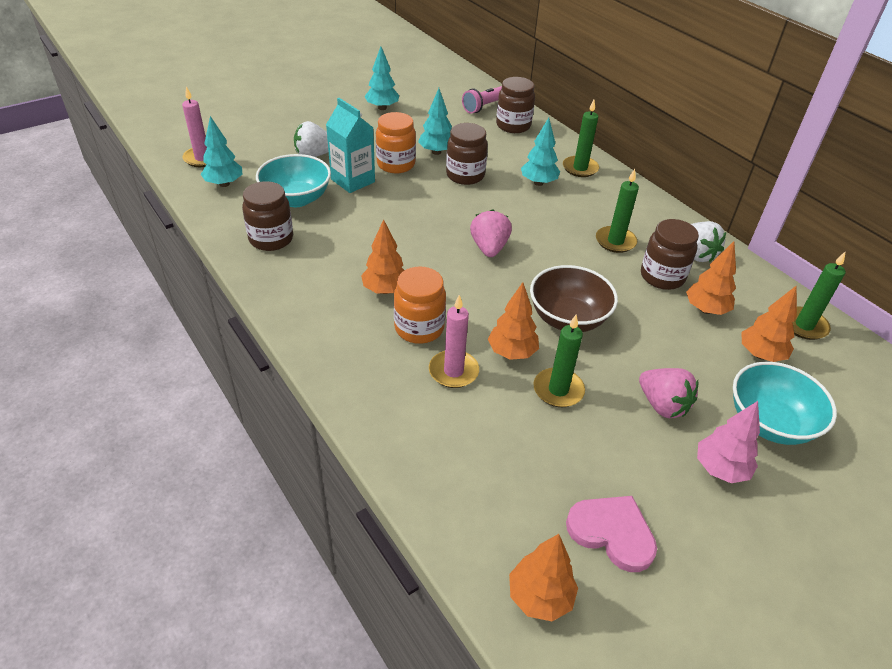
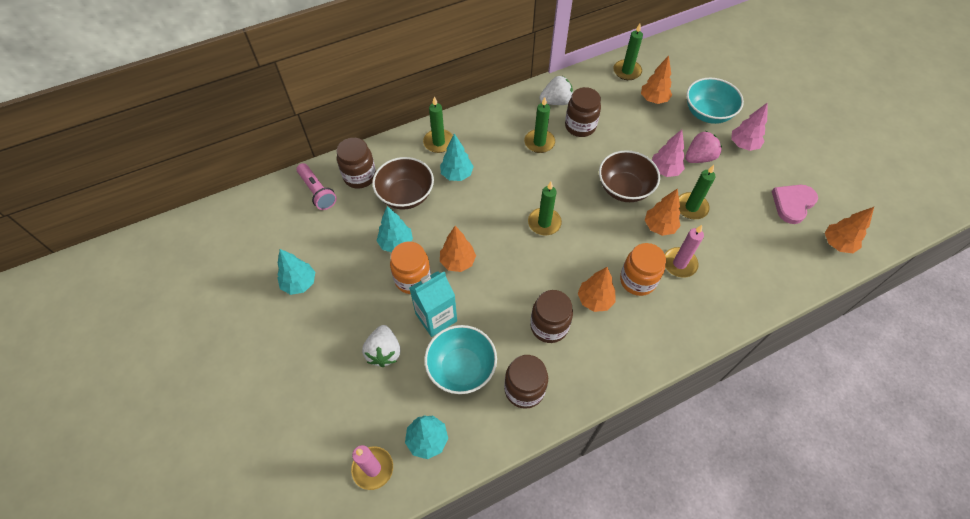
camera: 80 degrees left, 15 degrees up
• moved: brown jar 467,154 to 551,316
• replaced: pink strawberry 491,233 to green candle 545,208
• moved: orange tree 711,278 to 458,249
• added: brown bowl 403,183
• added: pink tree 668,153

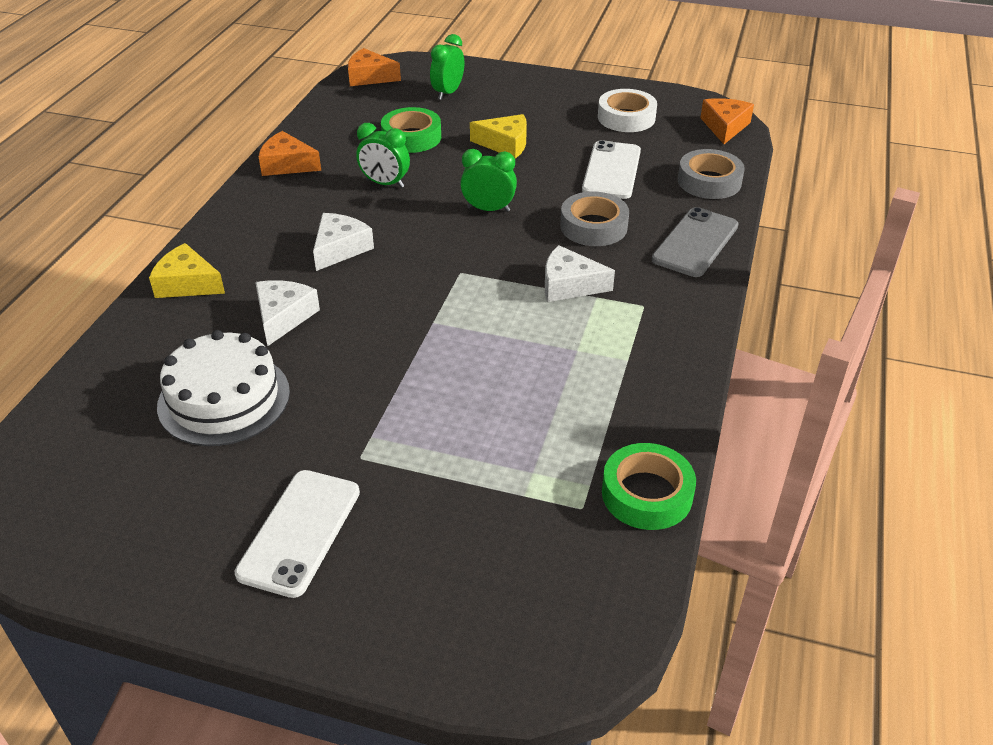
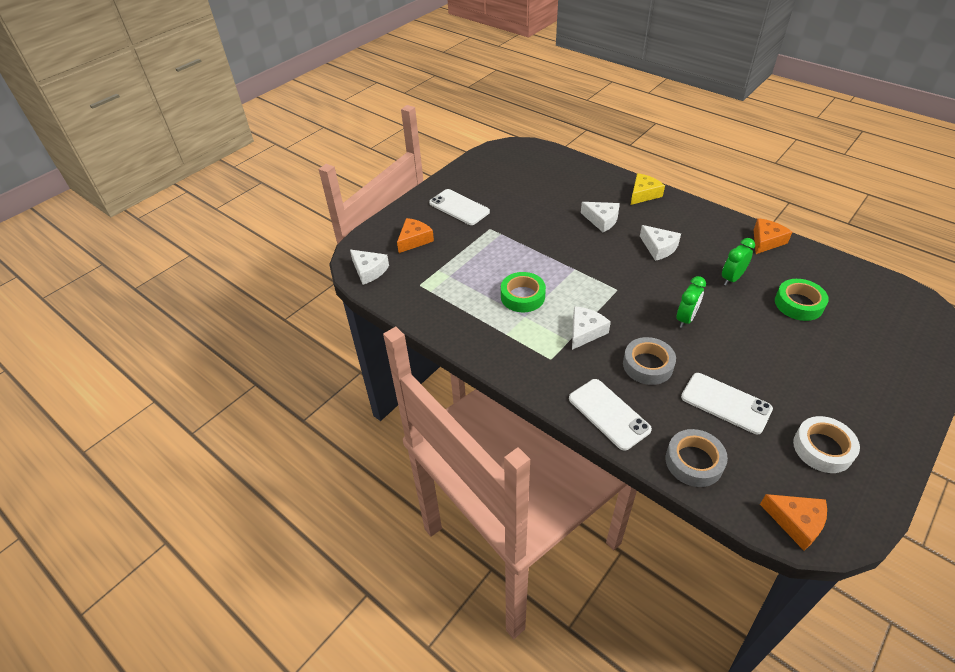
camera: 115 degrees right, 5 degrees up
• removed: white cake 223,388
• moved: orange cheese 374,67 to 415,235
• removed: green clock 447,67
• removed: yellow cheese 498,136
• moved: green tape 649,486 to 523,292
• recoloured: grey phone 695,242 to white phone 610,415
• added: white cheese 369,267

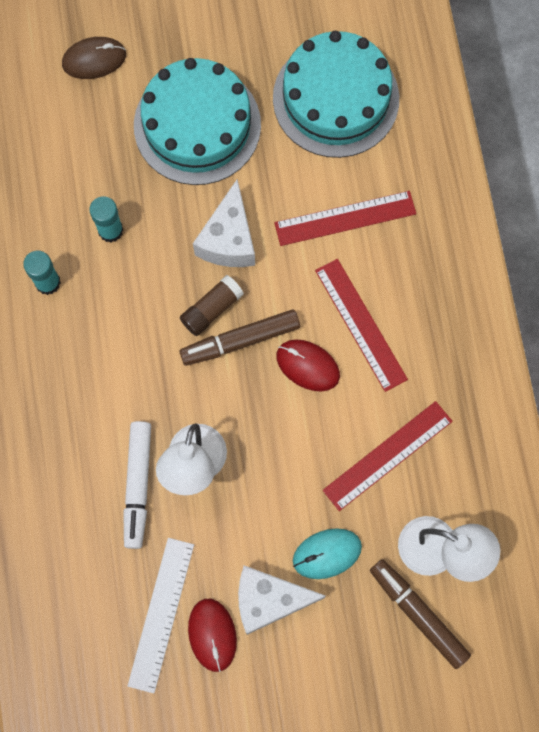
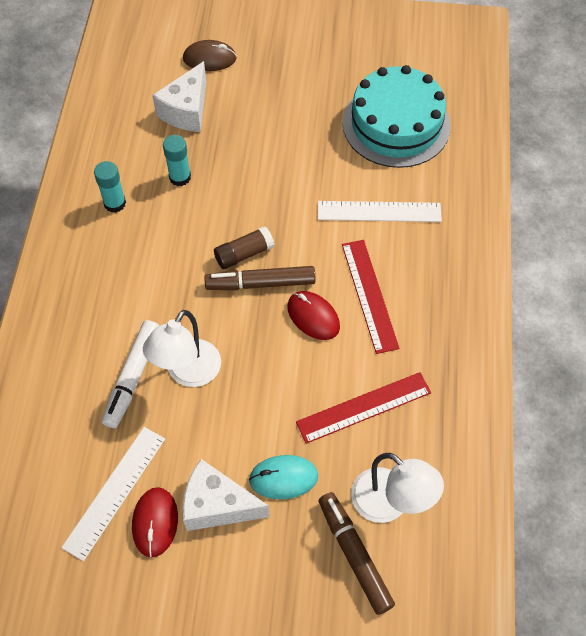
camera: 15 degrees right, 15 degrees down
• removed: turquoise cake 197,121
• moved: white cheese 224,223 to 179,96
• recoloured: red ruler 345,218 to white ruler 380,211

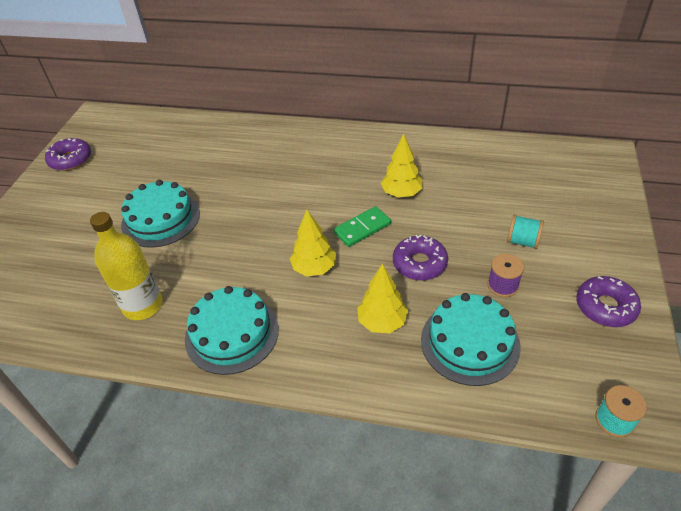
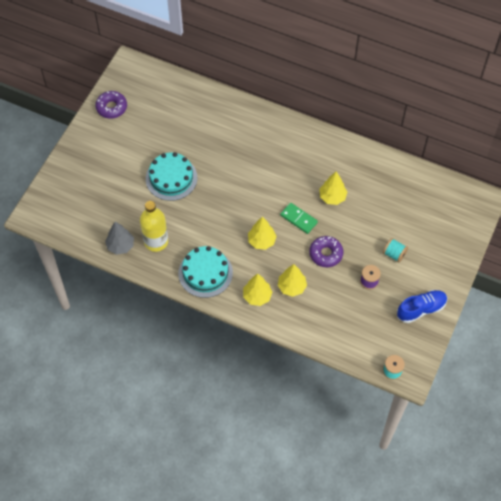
camera: 10 degrees right, 15 degrees up
• turned: green domino 362,226 = 299,218 60 degrees clockwise
• removed: turquoise cake 471,339
• replaced: purple donut 608,301 to blue shoe 422,306
• added: grey tree 119,238
• added: yellow tree 257,290

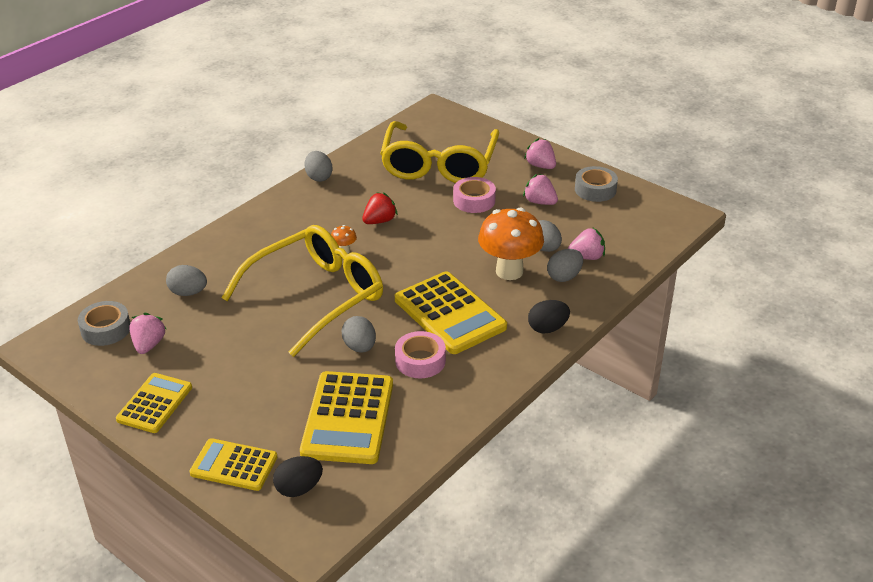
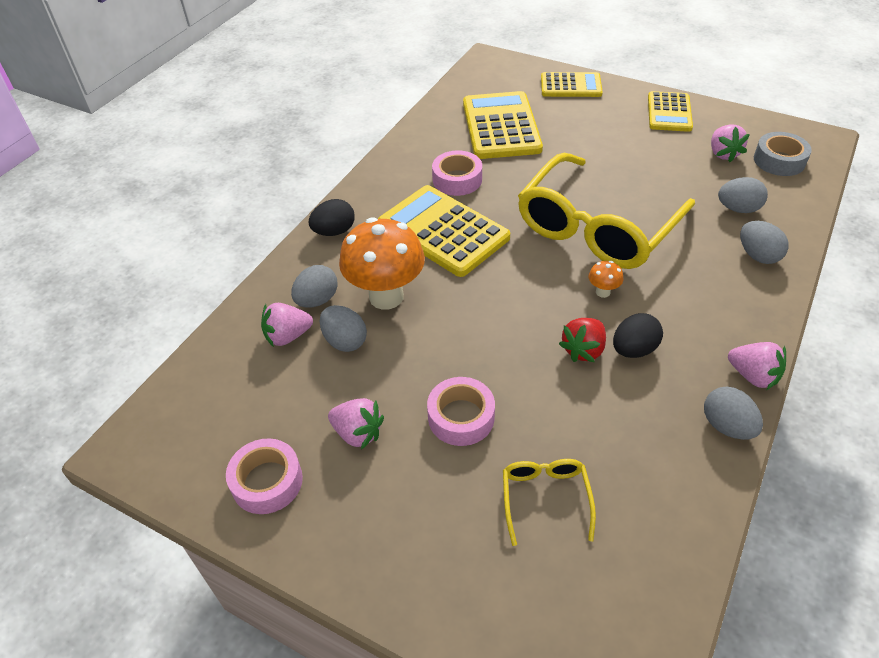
camera: 170 degrees right, 10 degrees up
• moved: black egg 298,476 to 638,335
• moved: grey egg 358,334 to 764,242
• resized: yellow glasses 439,152 = 549,502 x0.43
• moved: pink strawberry 540,153 to 757,366
• recoloured: grey tape 596,184 to pink tape 264,476

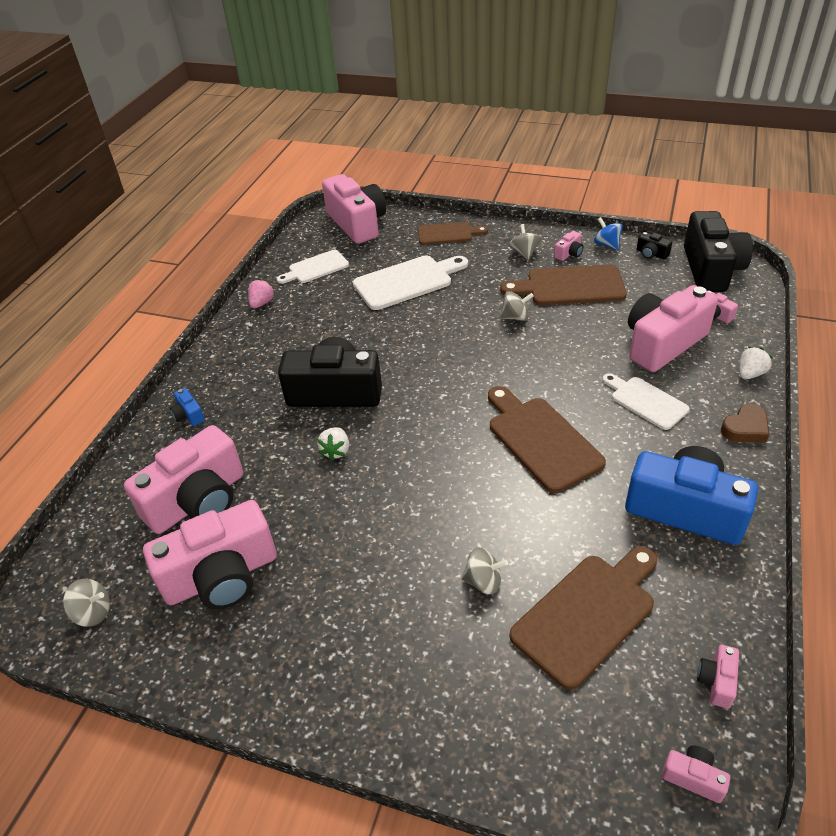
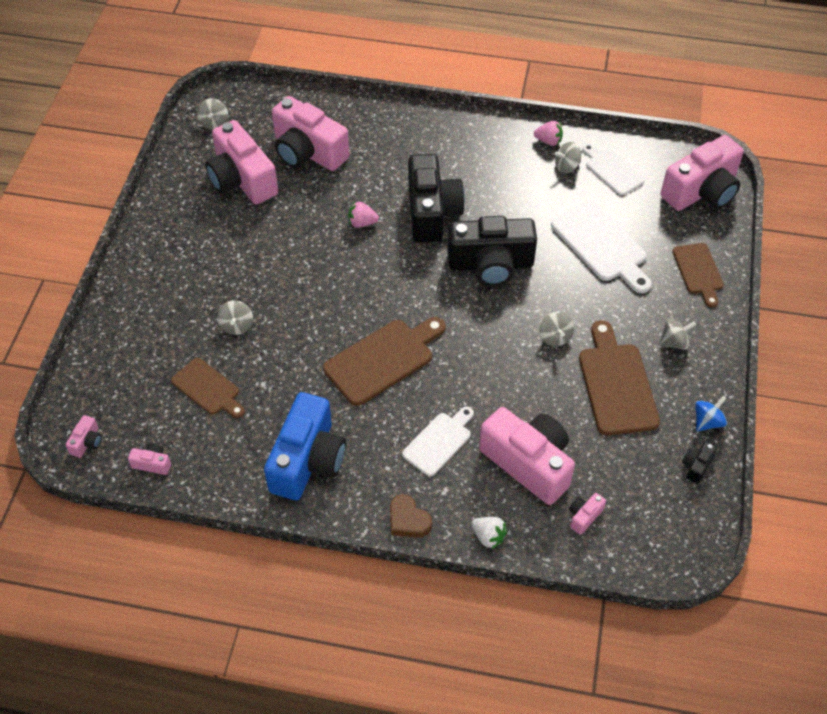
camera: 80 degrees right, 10 degrees up
• removed: blue camera 187,407
• recoloured: white strawberry 333,444 to pink strawberry 363,215
• resized: brown cutting board 583,618 = 208,388 x0.63
• removed: pink camera 568,246
• moved: black camera 718,251 to 492,251
• added: grey spinning top 568,157

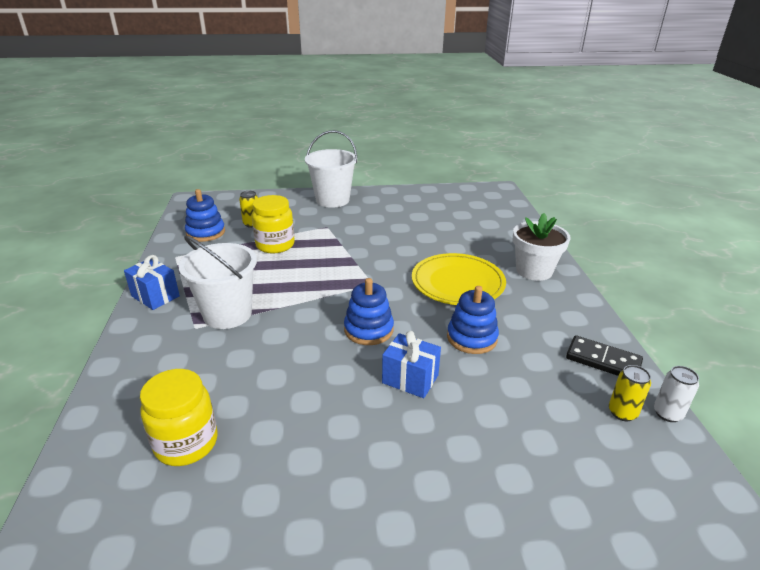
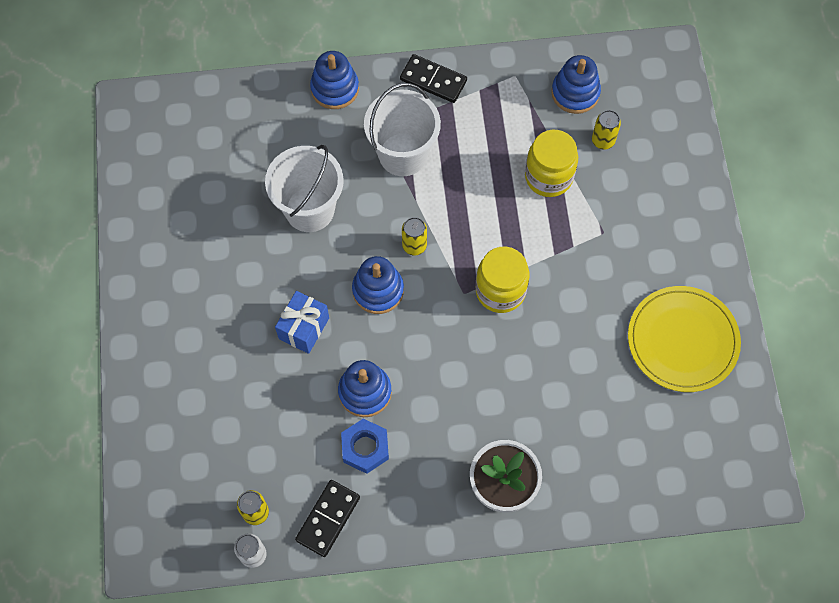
camera: 90 degrees right, 35 degrees up
• replaced: blue gift 152,282 to black domino 433,78
• moved: yellow jar 179,417 to 503,279
• moved: white bucket 331,169 to 304,188
• moved: yellow plate 459,279 to 684,339
• added: blue stacking toy 334,80
• added: blue nut 365,446
• added: yellow can 414,236

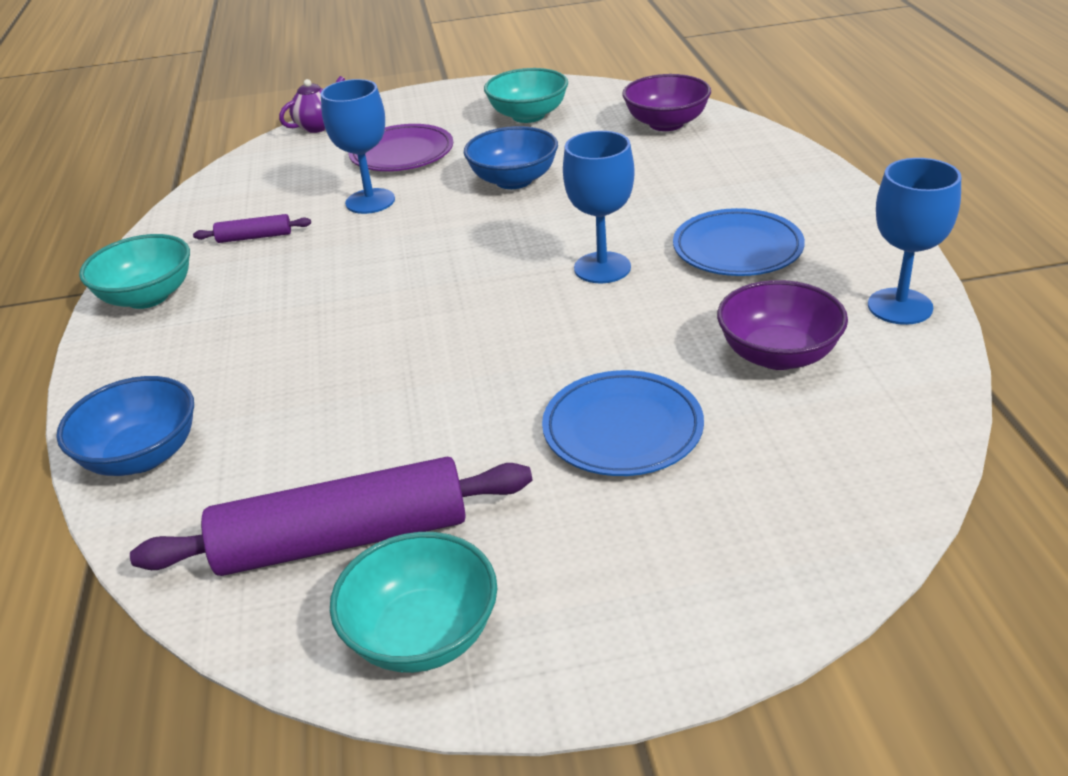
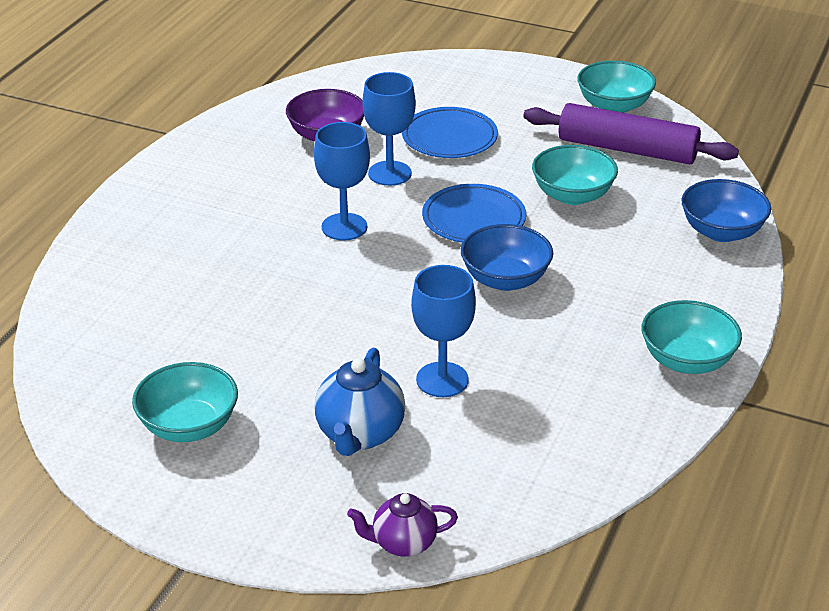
camera: 150 degrees left, 0 degrees up
• removed: purple rolling pin 252,228
• replaced: purple plate 400,147 to blue teapot 359,402
• moved: blue bowl 511,157 to 507,257
• removed: purple bowl 666,102
• moved: blue plate 739,242 to 474,213
• moved: blue goblet 914,241 to 389,129
• added: turquoise bowl 575,175

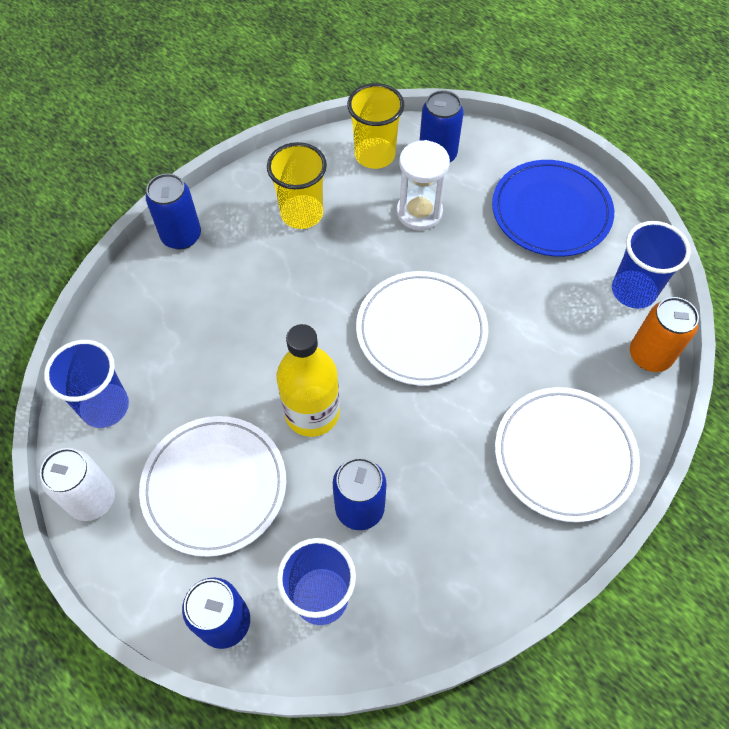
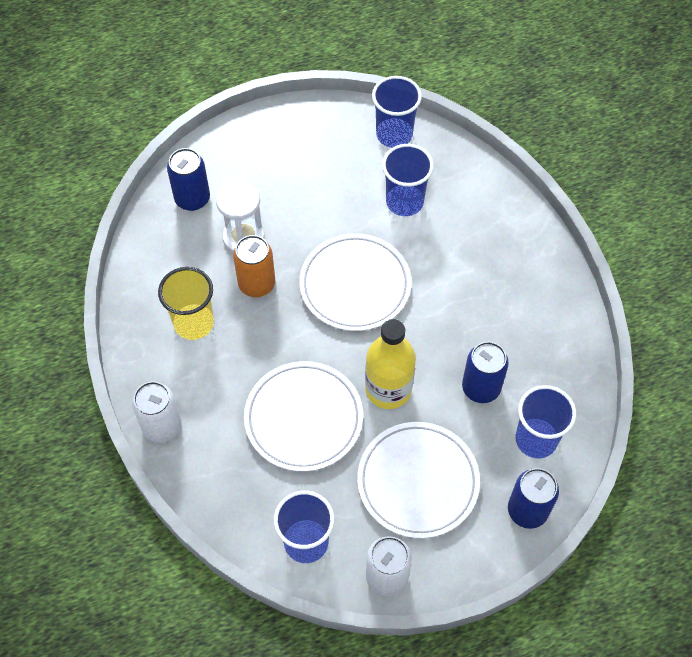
camera: 65 degrees left, 0 degrees up
• recoloured: blue can 173,211 to white can 157,412
• removed: yellow cup 375,126
• removed: blue plate 553,208
• moved: white plate 567,454 to 303,416
• moved: orange can 664,334 to 254,266
• added: blue cup 408,180

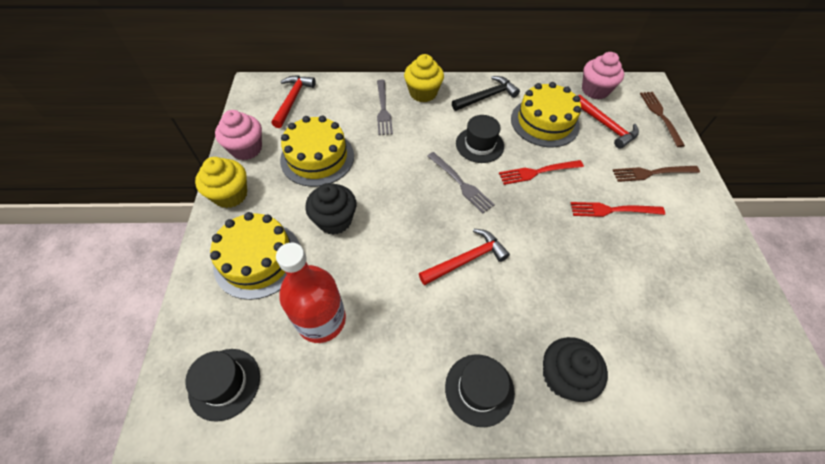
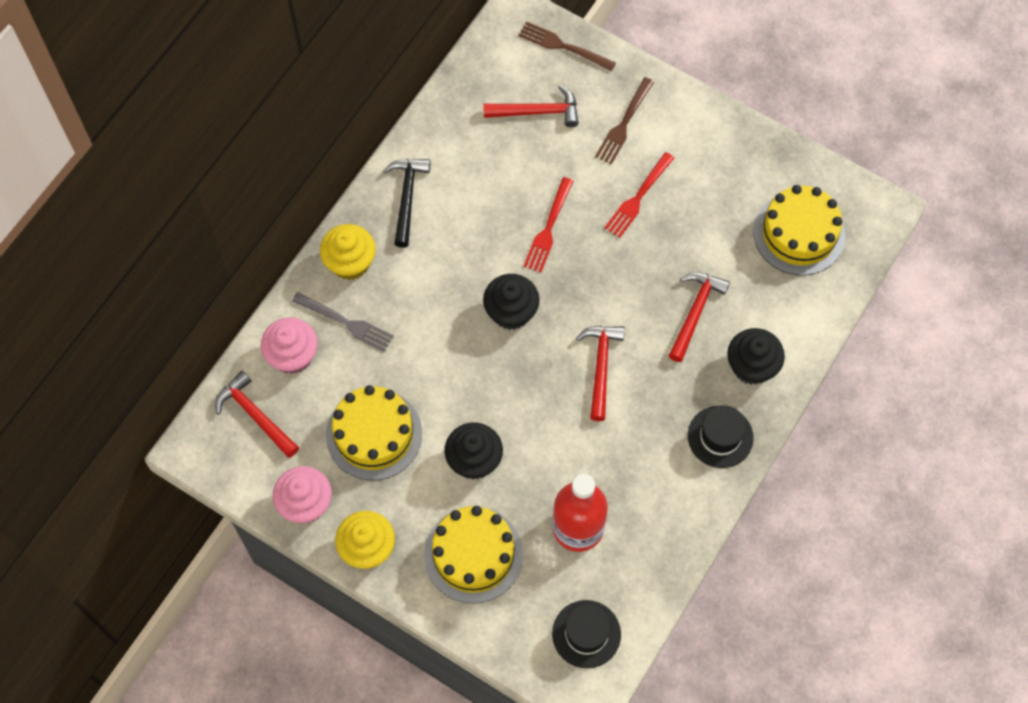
camera: 55 degrees left, 10 degrees up
• replaced: grey fork 461,182 to black cupcake 511,302
• removed: black hat 480,139
• moved: yellow cake 546,114 to 799,230
• moved: pink cupcake 603,75 to 289,346
• added: red hammer 699,317

